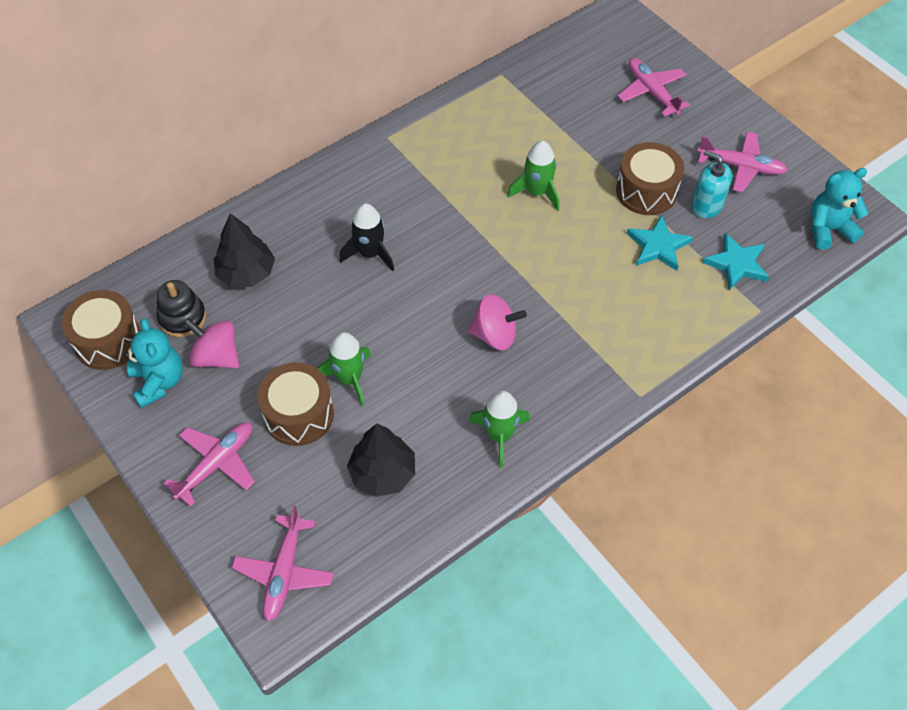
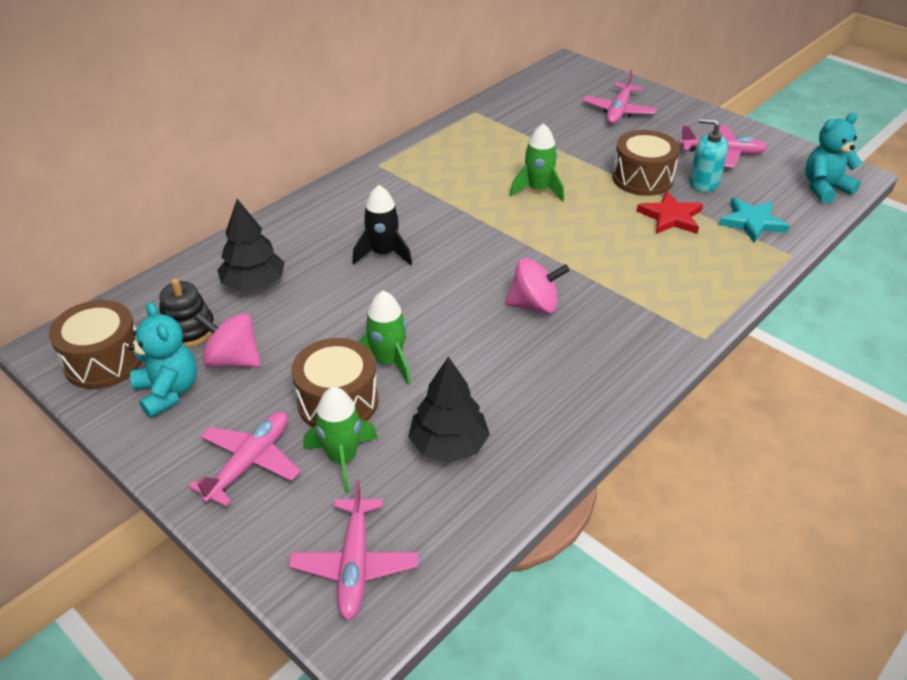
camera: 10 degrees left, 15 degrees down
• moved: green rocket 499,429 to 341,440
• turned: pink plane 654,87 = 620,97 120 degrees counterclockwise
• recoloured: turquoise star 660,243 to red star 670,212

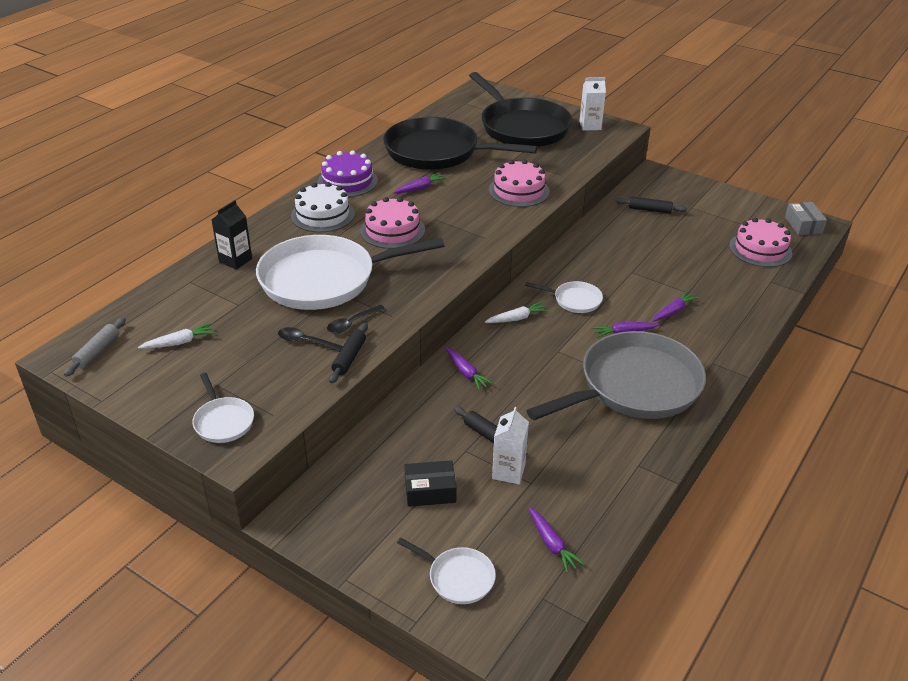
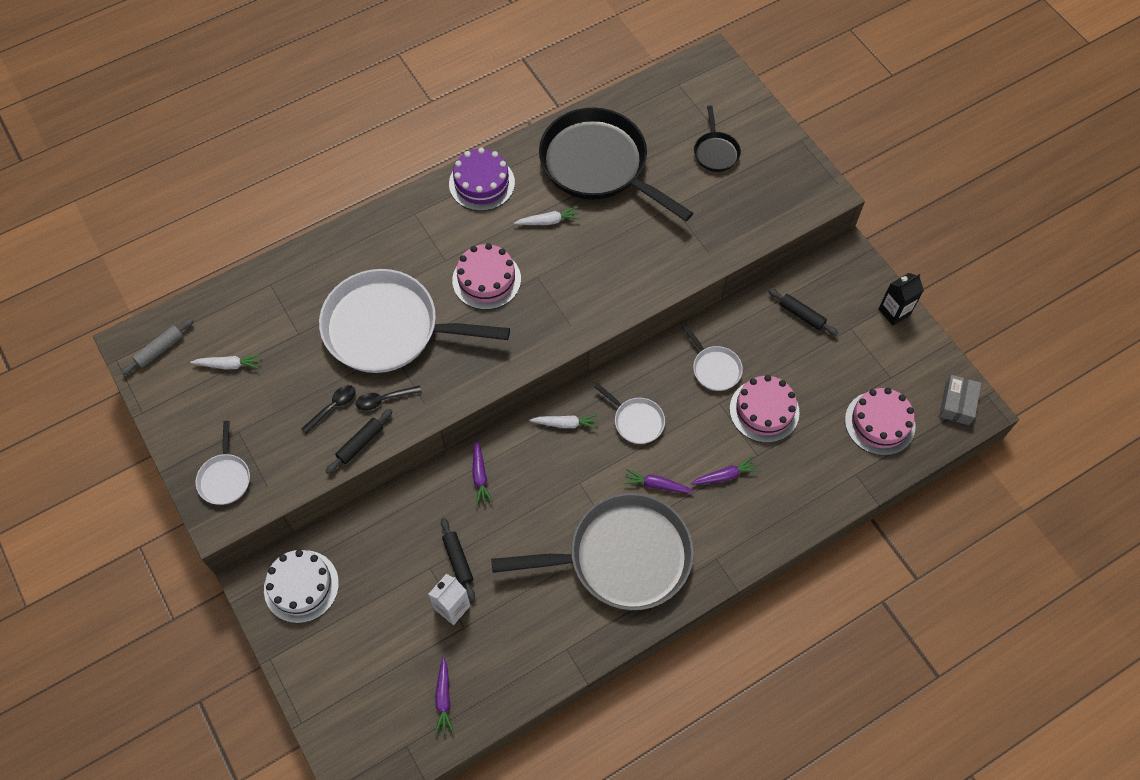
camera: 25 degrees right, 25 degrees up
• moved: black carton 232,235 to 901,299
• turned: black spoon 310,339 = 328,409 90 degrees clockwise
• moved: white cake 323,207 to 301,586
• recoloured: purple carrot 420,183 to white carrot 547,215
• moved: white pan 446,571 to 712,357
• removed: black box 430,483
• resized: black pan 520,109 = 717,138 x0.44
• moved: pink cake 519,183 to 765,409
• removed: white carton 592,104

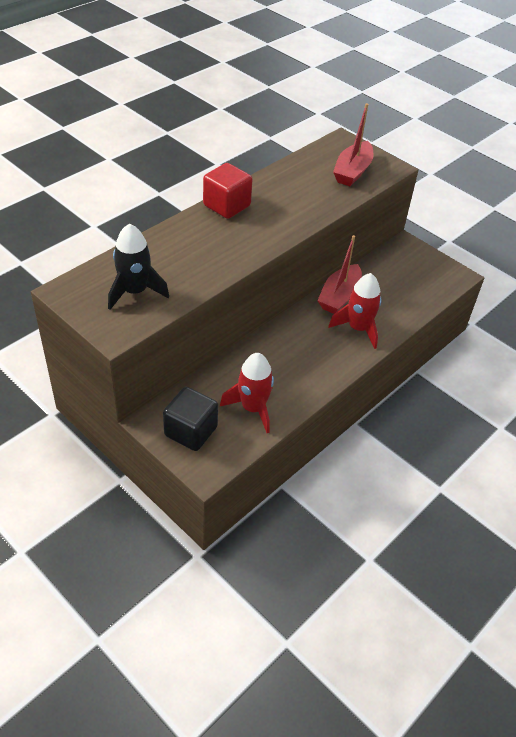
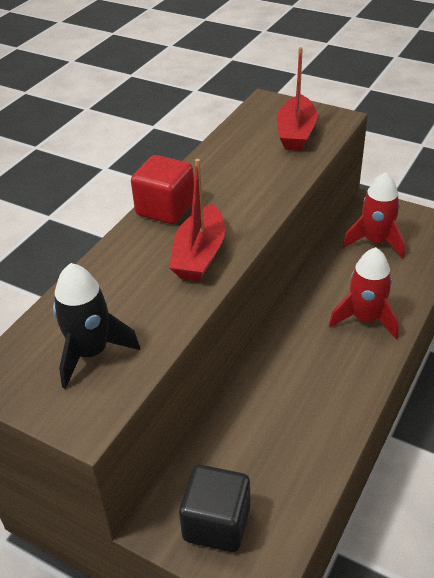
camera: 10 degrees left, 5 degrees down
• moved: red rocket 247,393 to 373,215
• moved: red boat 339,274 to 197,220

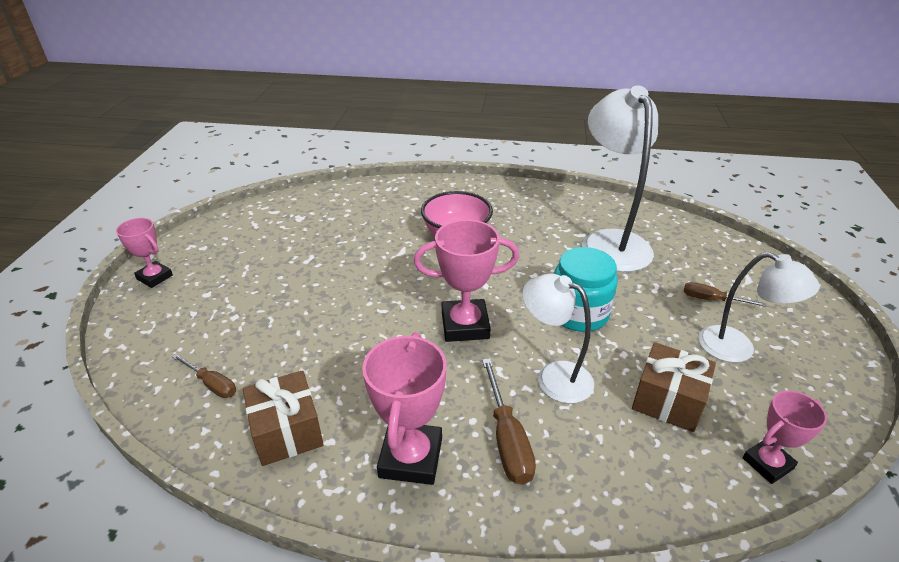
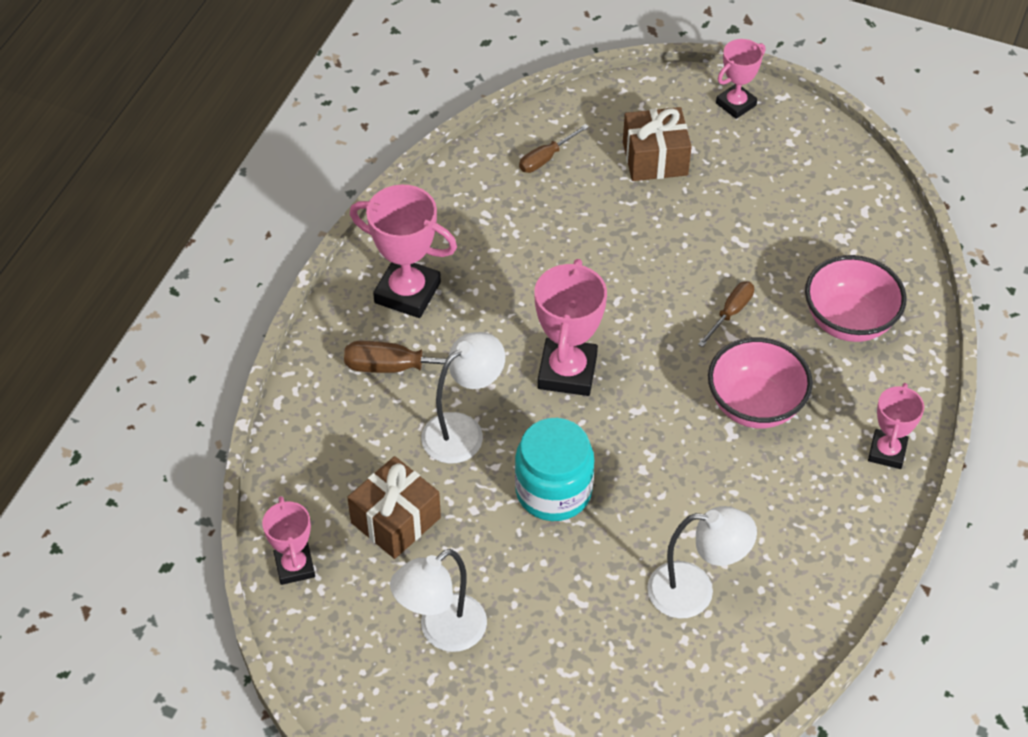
camera: 105 degrees right, 15 degrees up
• moved: brown gift 283,418 to 657,144
• resized: white lamp 620,178 = 702,562 x0.61
• moved: brown screwdriver 725,294 to 726,314
• added: pink bowl 856,298
• added: pink trophy 896,426

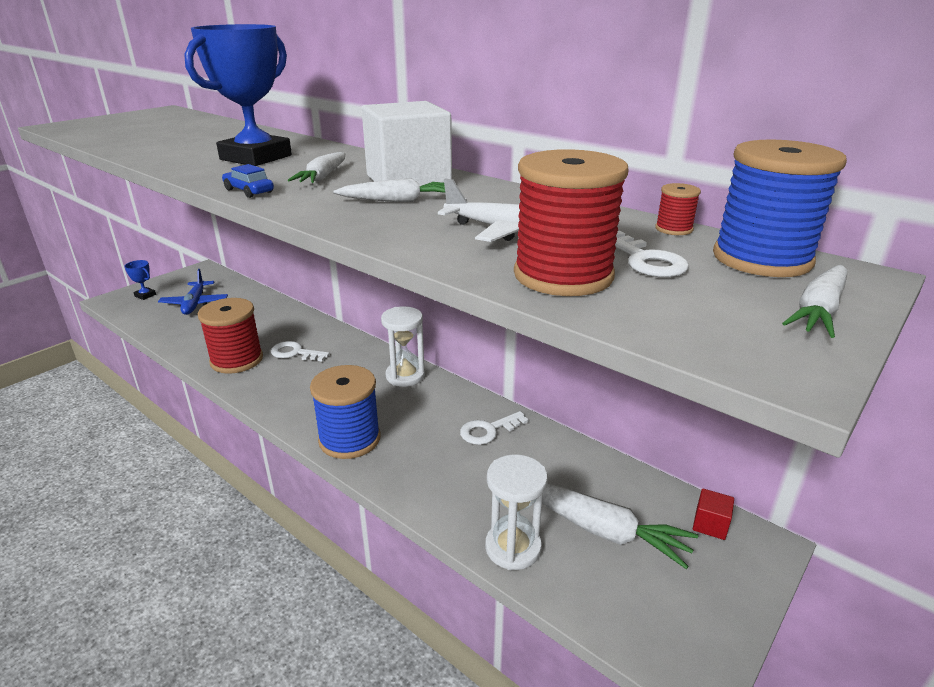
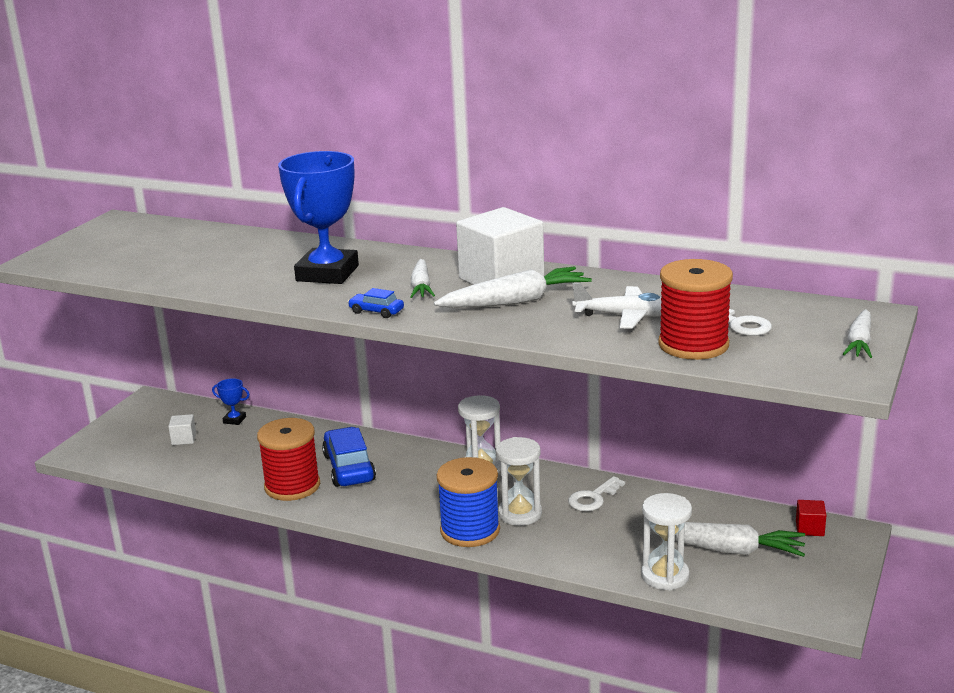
camera: 15 degrees left, 5 degrees down
• moved: blue trophy 140,280 to 231,401
• replaced: blue plane 193,292 to white cube 182,429
• replaced: white key 300,351 to blue car 349,457
• resized: white carrot 389,190 = 513,287 x1.60
• removed: red spool 678,209
• removed: blue spool 780,208
• added: white hourglass 519,481

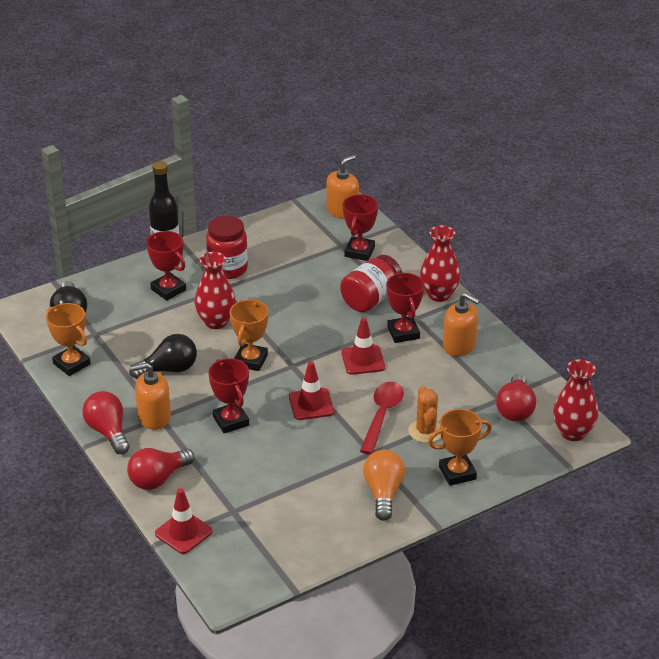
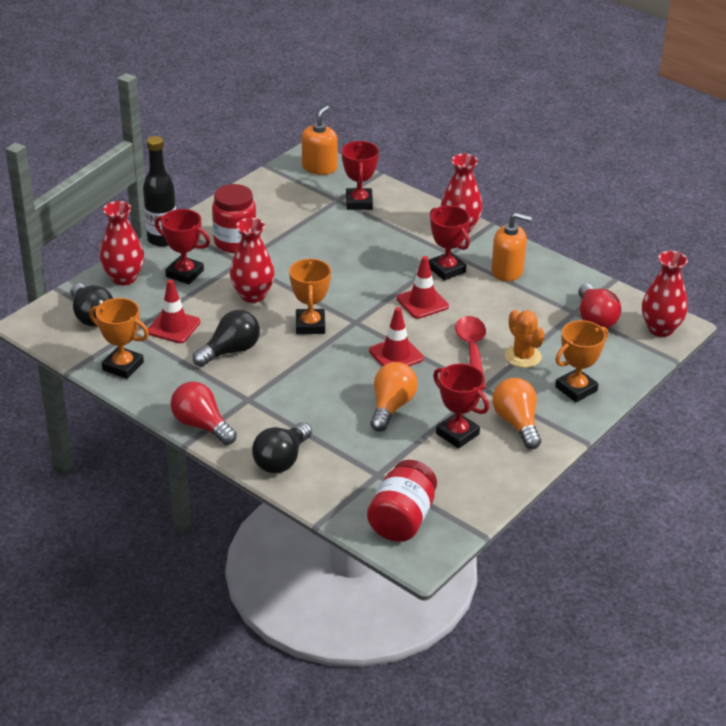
camera: 20 degrees left, 0 degrees up
• recoloured: red light bulb 160,469 to black light bulb 282,447
• removed: orange soap dispenser 150,396
• moved: red traffic cone 184,521 to 174,311
• moved: red trophy 228,395 to 461,406
• moved: red jar 371,283 to 402,501
• added: red vase 122,243
• added: orange light bulb 394,397

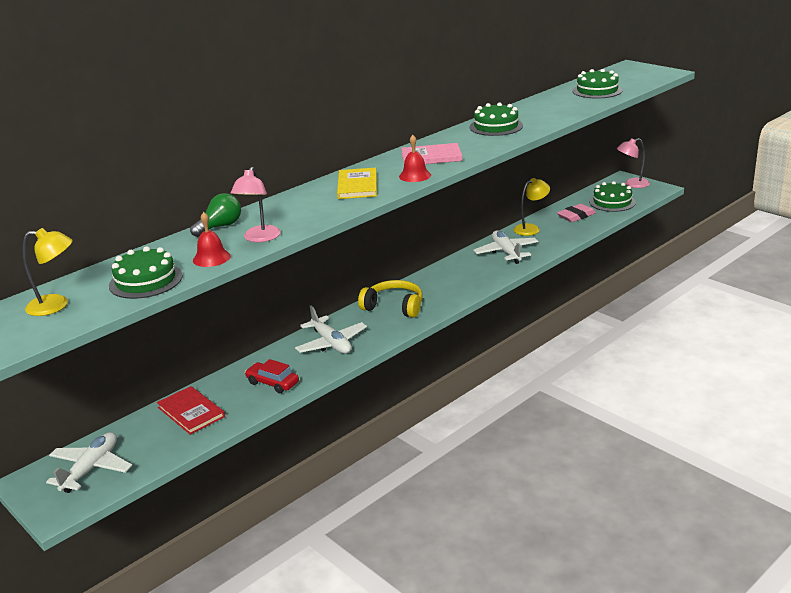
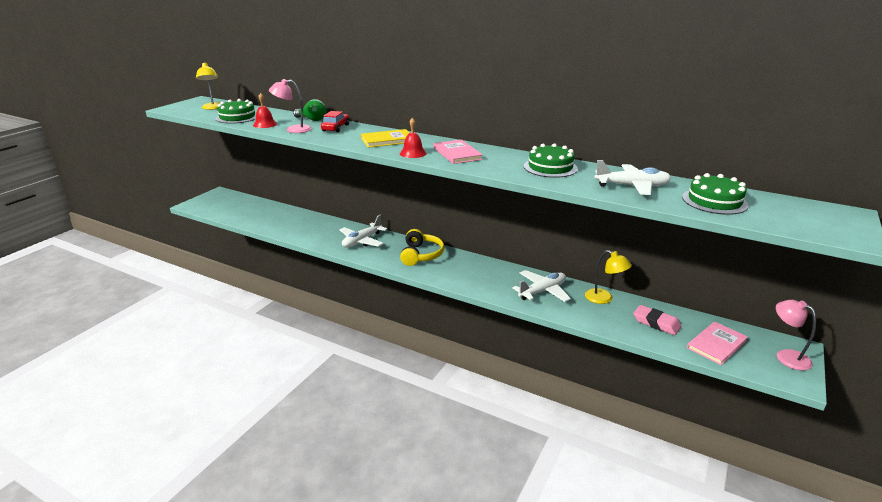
camera: 70 degrees right, 0 degrees up
• moved: white plane 89,462 to 633,177
• removed: red book 191,410
• moved: red car 272,376 to 335,121
• replaced: green cake 612,196 to pink book 717,343

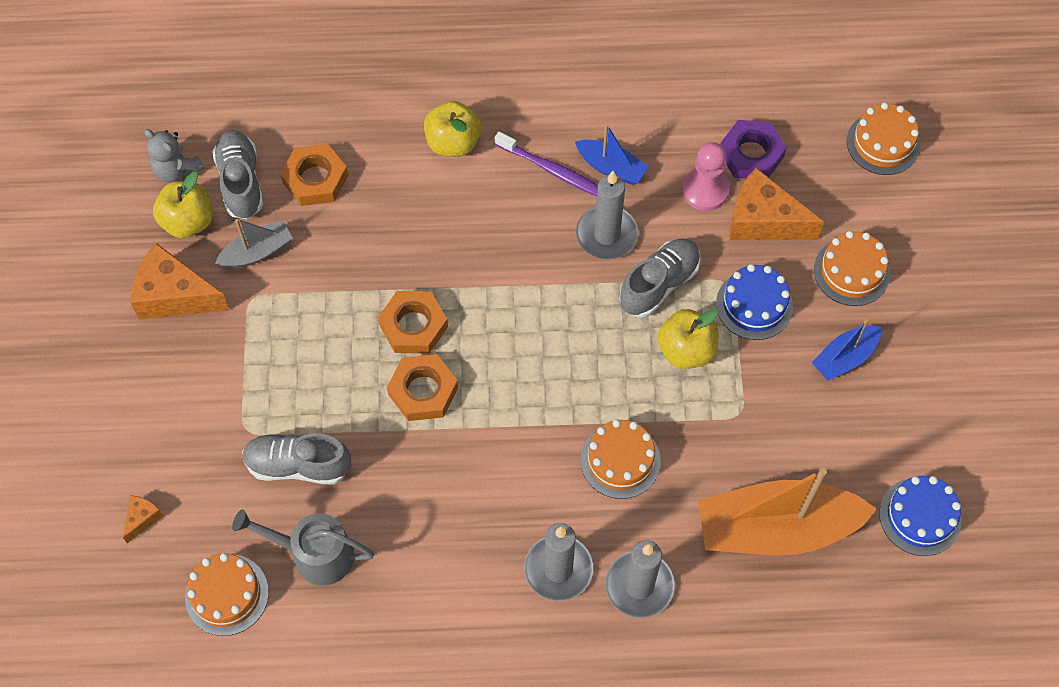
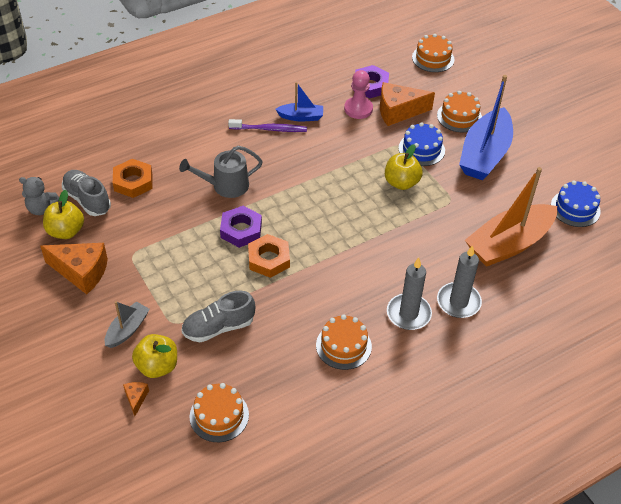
camera: 30 degrees left, 15 degrees down
• turned: orange cheese 179,281 = 74,268 150 degrees counterclockwise
• moved: grey boat 254,243 to 127,324
• moved: grey watering can 303,547 to 221,172
• recoloured: orange nut 413,322 to purple nut 241,227
• moved: yellow apple 452,129 to 154,356
• removed: grey candle 607,215
• moved: orange cake 620,459 to 344,342
• removed: grey shoe 660,277
• resized: blue boat 847,350 = 486,127 x2.02

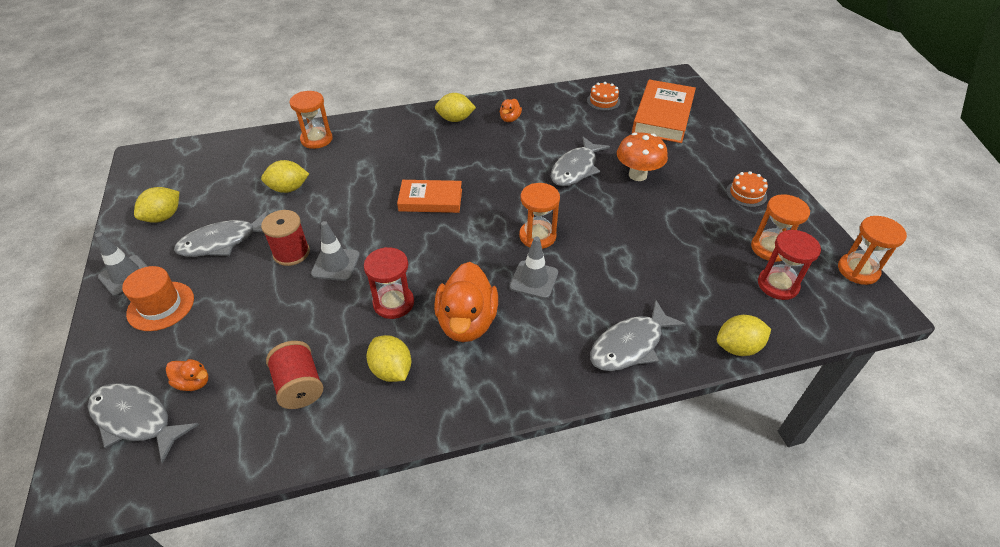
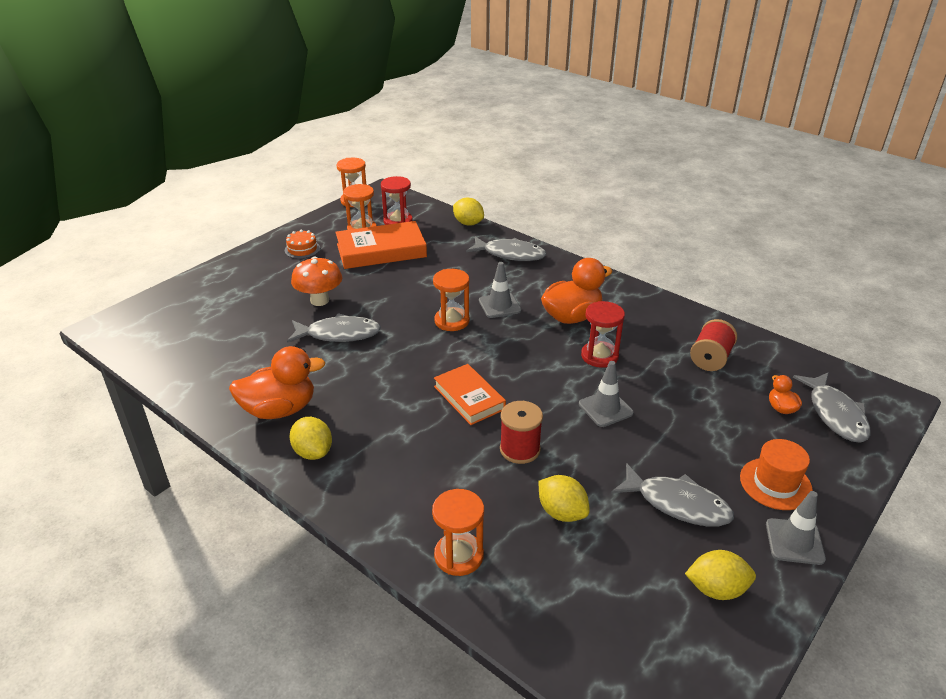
camera: 125 degrees left, 10 degrees down
• moved: red spool 285,238 to 521,432
• removed: yellow lemon 389,358
• resized: orange duck 511,110 = 277,382 x2.10
• removed: orange cake 603,96
• moved: orange book 664,111 to 381,245

